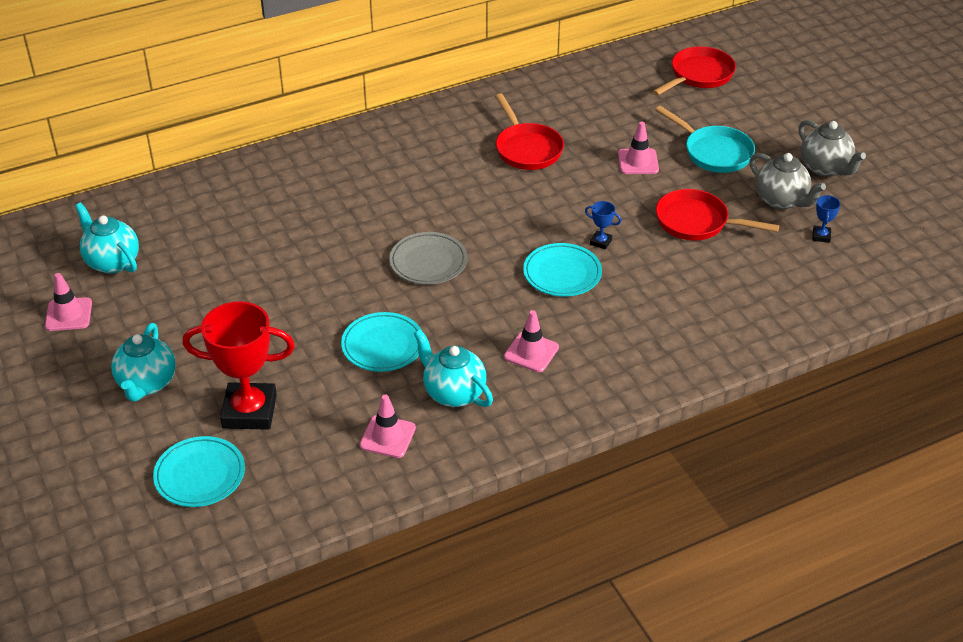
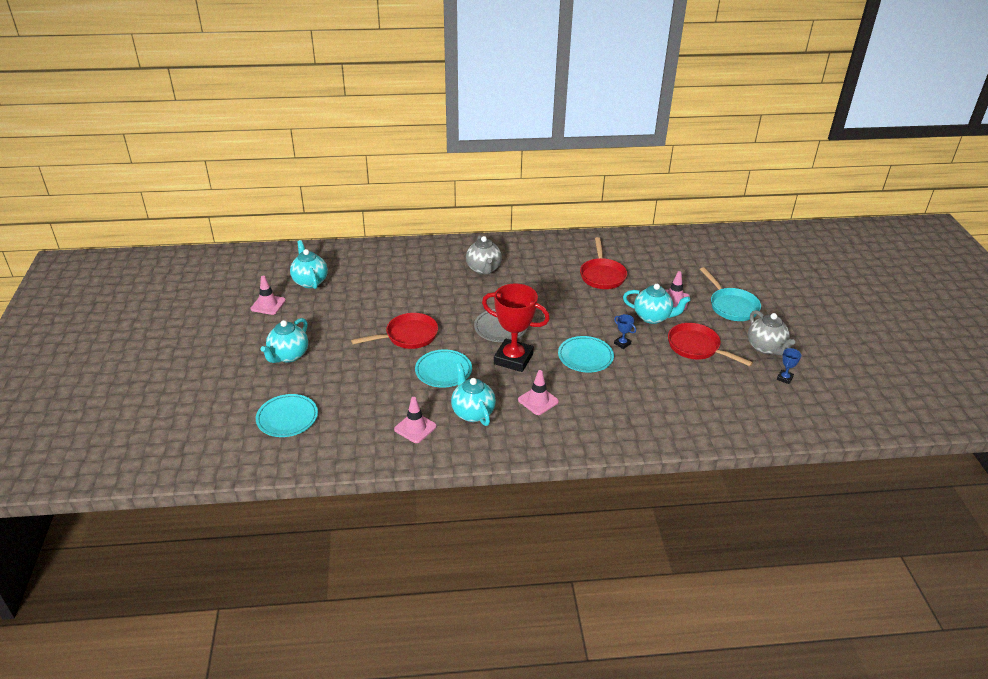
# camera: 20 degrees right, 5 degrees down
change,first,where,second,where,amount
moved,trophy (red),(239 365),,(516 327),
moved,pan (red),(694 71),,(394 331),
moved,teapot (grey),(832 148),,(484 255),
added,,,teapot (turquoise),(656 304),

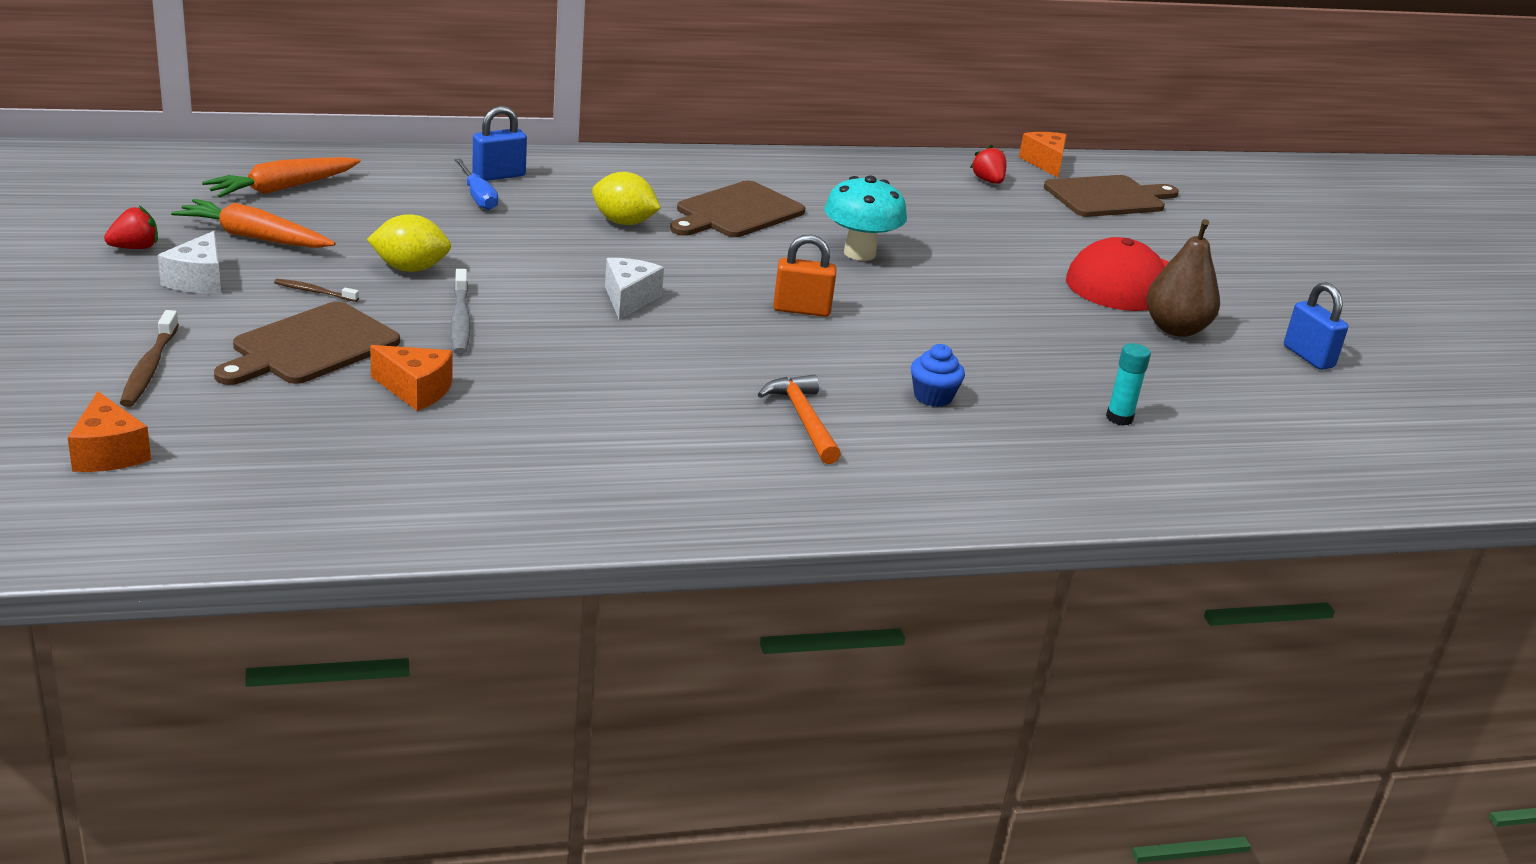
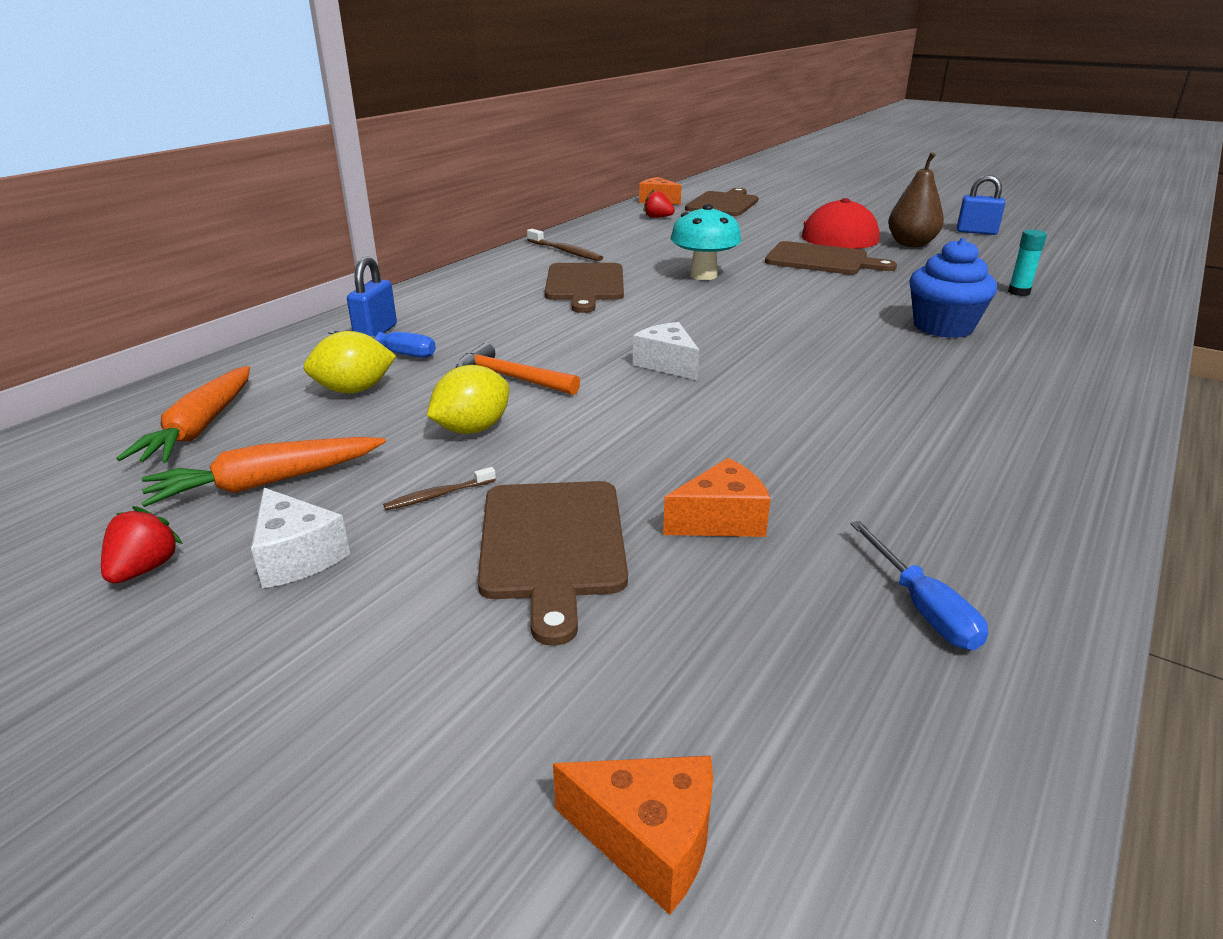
# camera: 40 degrees left, 0 degrees up
change,first,where,second,where,amount
moved,toothbrush (brown),(149 358),,(565 245),
removed,toothbrush (grey),(460 311),,,
moved,lemon (yellow),(626 198),,(349 362),
moved,hammer (orange),(799 419),,(518 369),
removed,padlock (orange),(804 275),,,
resized,cupcake (blue),(938 375),,(953 288),x1.75
added,,,cutting board (brown),(831 258),
added,,,screwdriver (blue),(919 585),

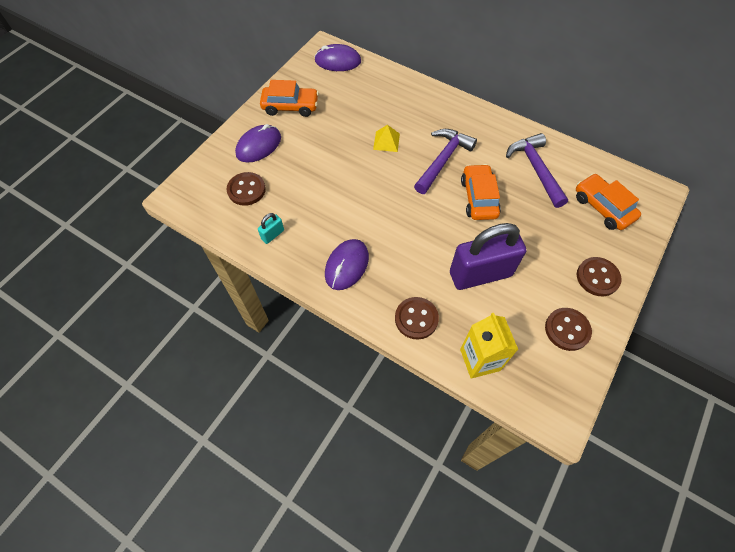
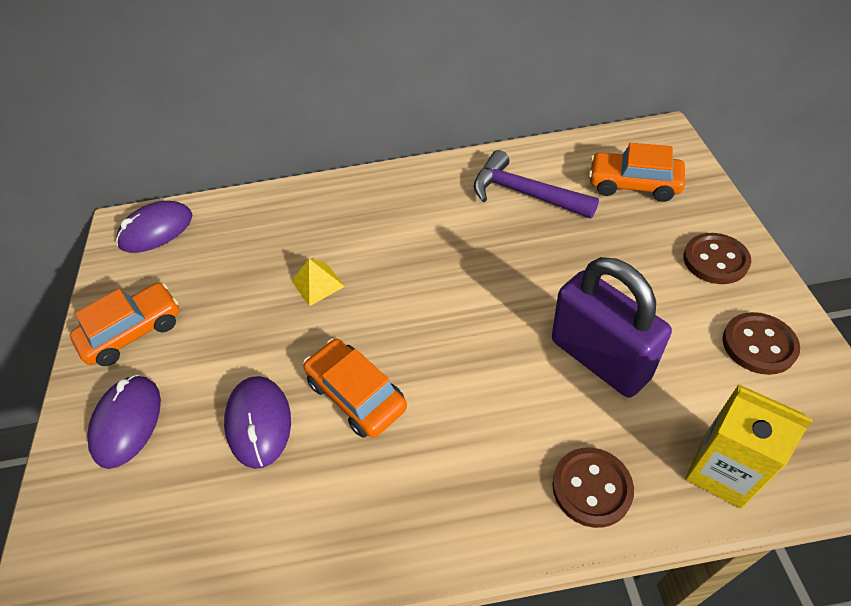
# camera: 35 degrees left, 10 degrees down
change,first,where,second,where,amount
removed,button (brown),(246 189),,,
removed,padlock (turquoise),(271 228),,,
moved,mouse (purple),(347 264),,(257 422),
removed,hammer (purple),(445 161),,,
turned,padlock (purple),(488 256),,(612 327),75 degrees counterclockwise
moved,car (orange),(481 192),,(355 388),

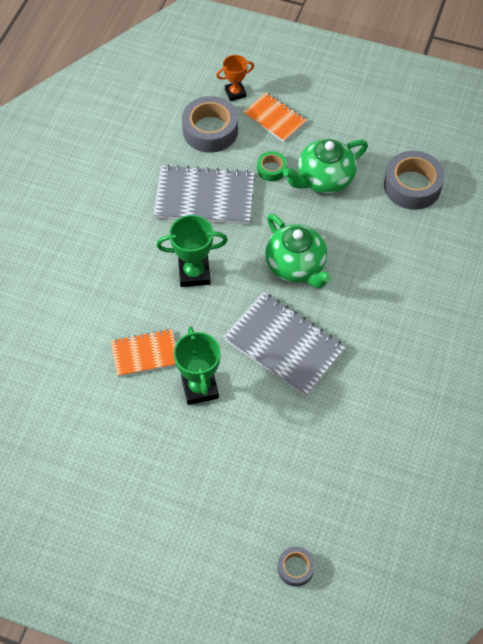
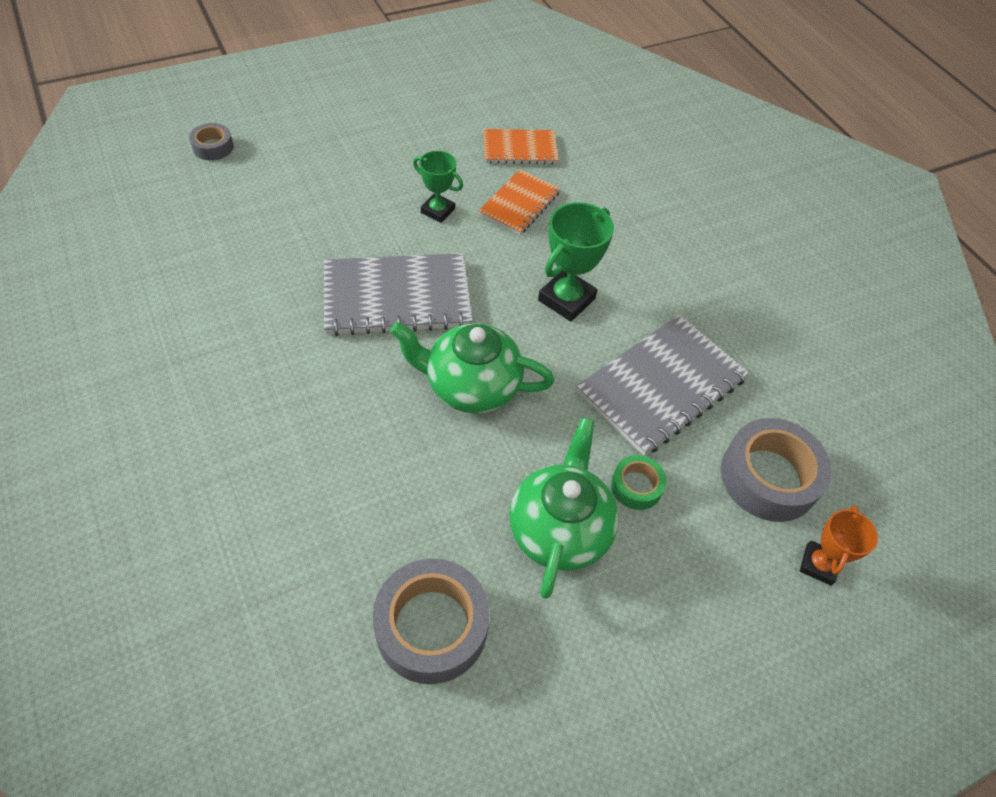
# camera: 130 degrees right, 5 degrees down
change,first,where,second,where,amount
resized,trophy (green),(197 365),,(438 187),x0.64
moved,notebook (orange),(275 117),,(521 147),

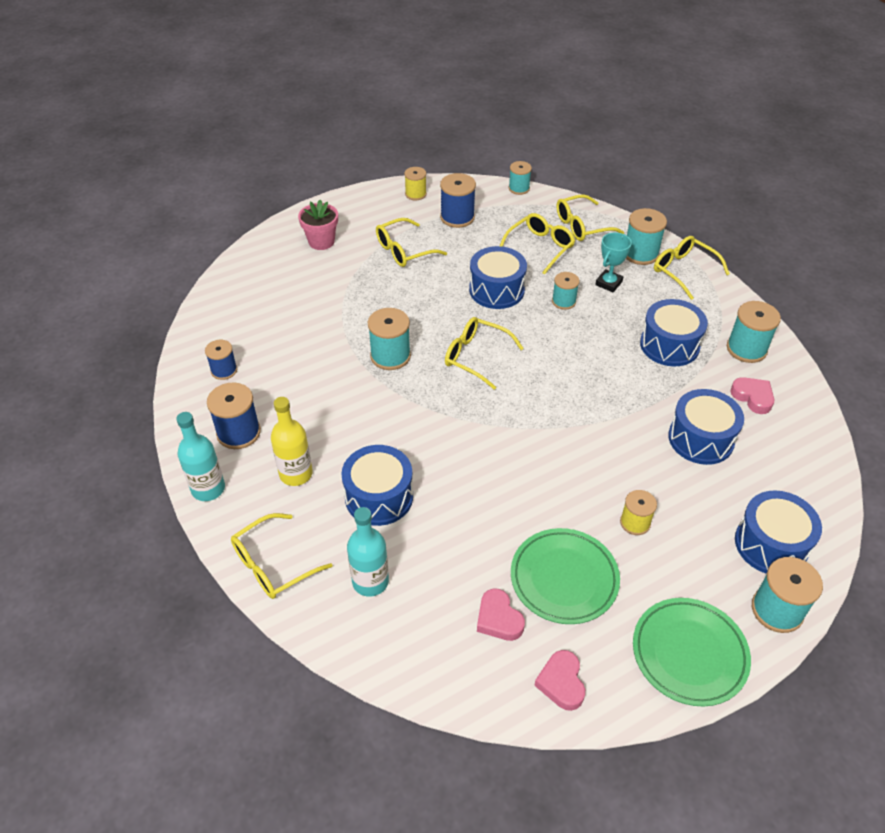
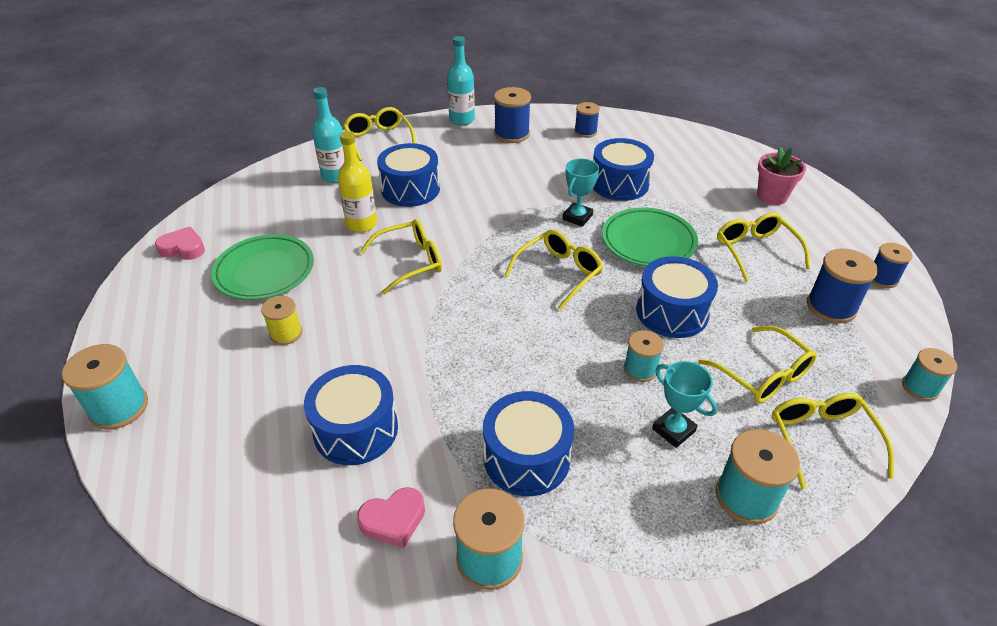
# camera: 105 degrees right, 5 degrees down
change,first,where,second,where,amount
moved,bottle (yellow),(292 441),,(357 181),
replaced,spool (turquoise),(389 339),trophy (turquoise),(581 193),
recoloured,spool (yellow),(415 184),spool (blue),(892 265),
removed,heart (pink),(501 615),,,
moved,plate (green),(692 652),,(650 237),
moved,glasses (yellow),(692 268),,(401 257),
moved,drum (blue),(778 532),,(623 169),

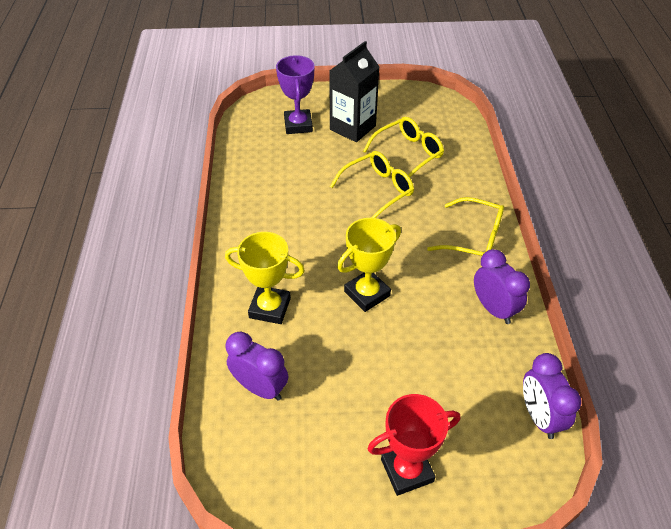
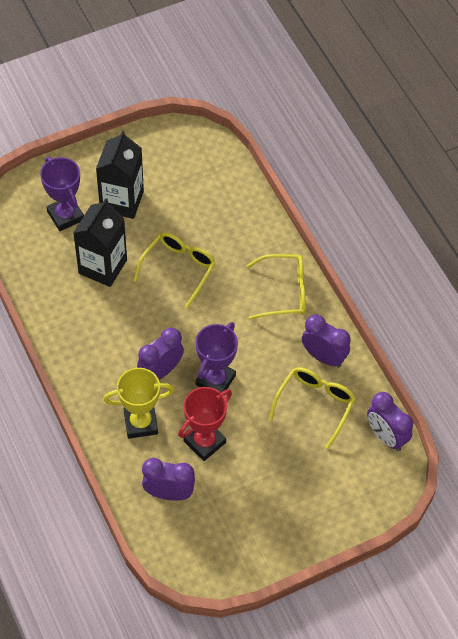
# camera: 25 degrees left, 10 degrees up
change,first,where,second,where,amount
recoloured,trophy (yellow),(369 265),trophy (purple),(217 357),
moved,glasses (yellow),(403 147),,(312 408),
moved,trophy (red),(414 445),,(205 424),
added,,,carton (black),(100 242),
added,,,clock (purple),(160 354),

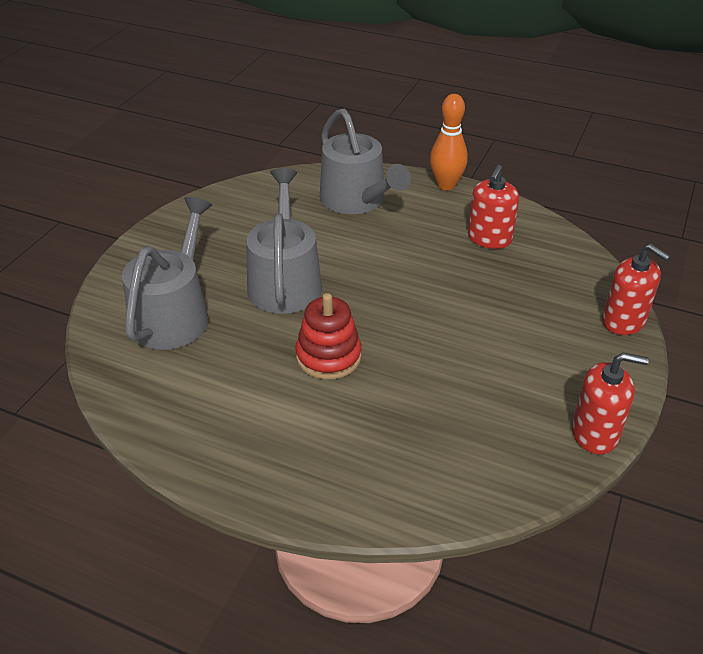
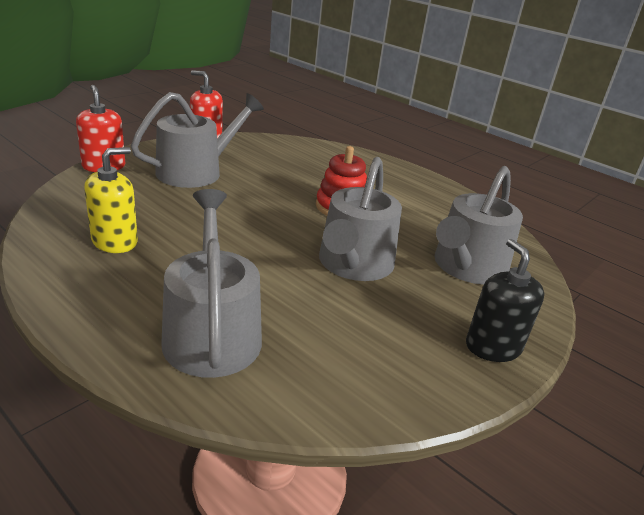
# camera: 165 degrees left, 10 degrees down
change,first,where,second,where,amount
removed,bowling pin (orange),(449 142),,,
recoloured,soap dispenser (red),(493 207),soap dispenser (yellow),(111 200),
added,,,watering can (grey),(197 140),
added,,,soap dispenser (black),(505 300),

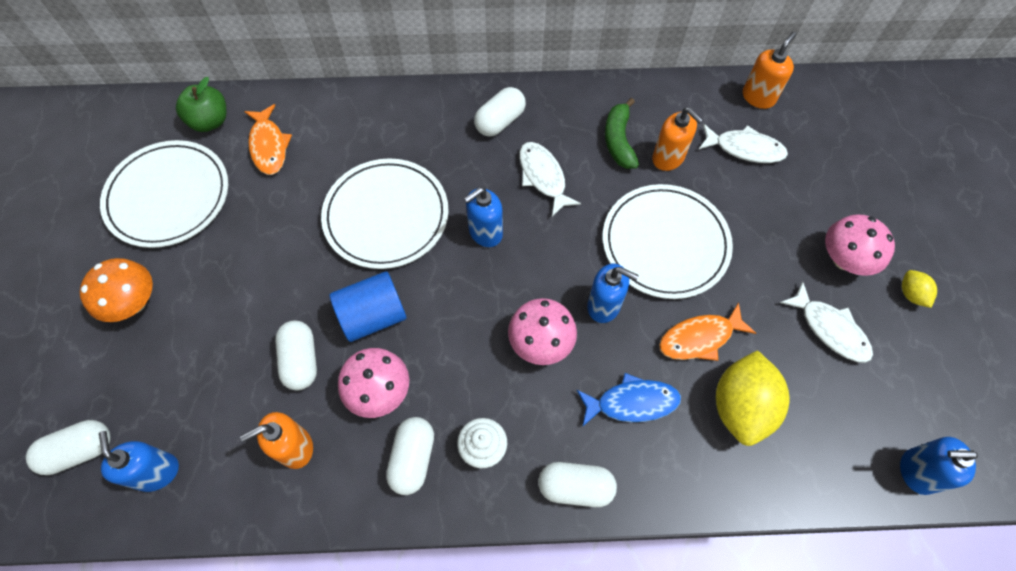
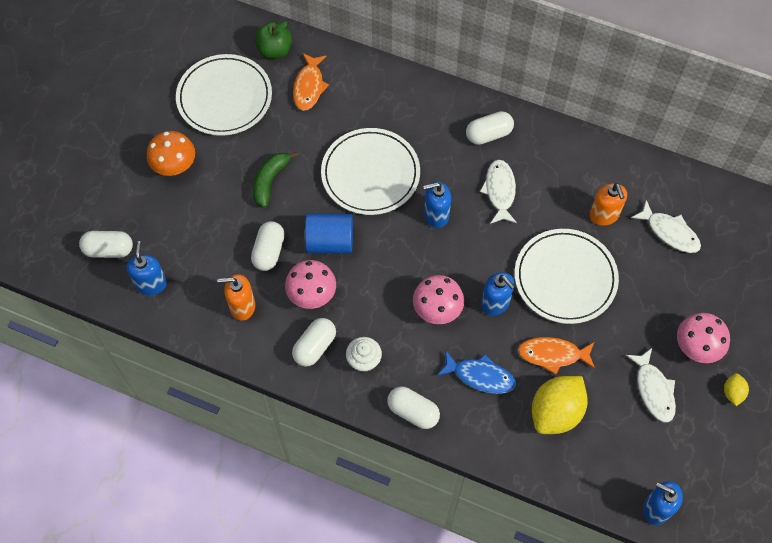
# camera: 25 degrees right, 0 degrees up
change,first,where,second,where,amount
moved,banana (green),(622 133),,(275 180),
removed,soap dispenser (orange),(770 70),,,

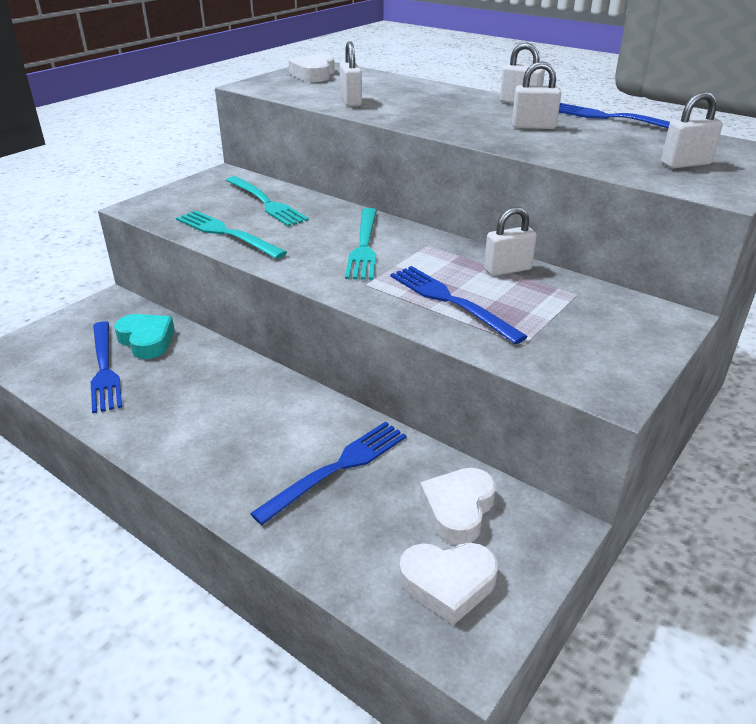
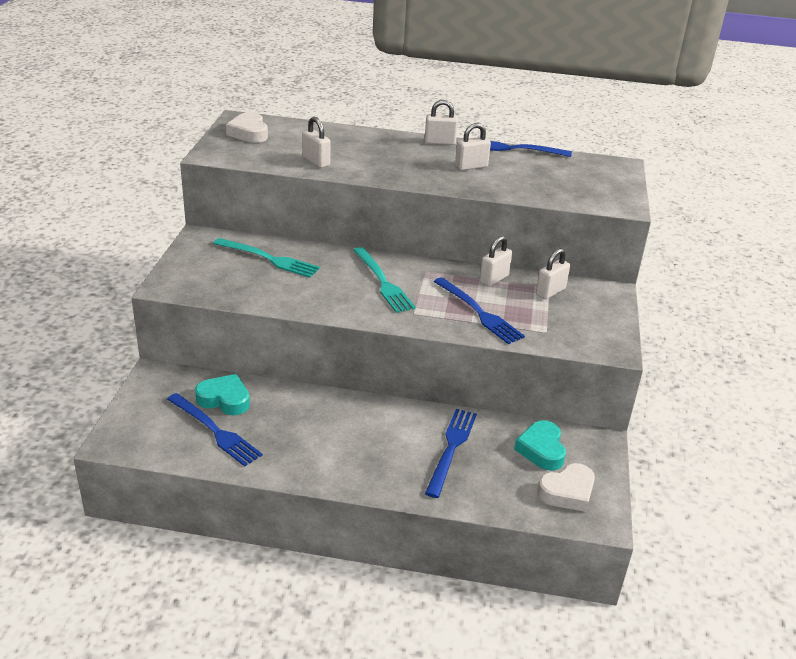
# camera: 30 degrees left, 0 degrees up
change,first,where,second,where,amount
removed,fork (turquoise),(231 234),,,
turned,fork (blue),(459 305),,(479 310),150 degrees counterclockwise
recoloured,heart (white),(458 506),heart (turquoise),(540 445),
moved,padlock (white),(692 129),,(553 273),

